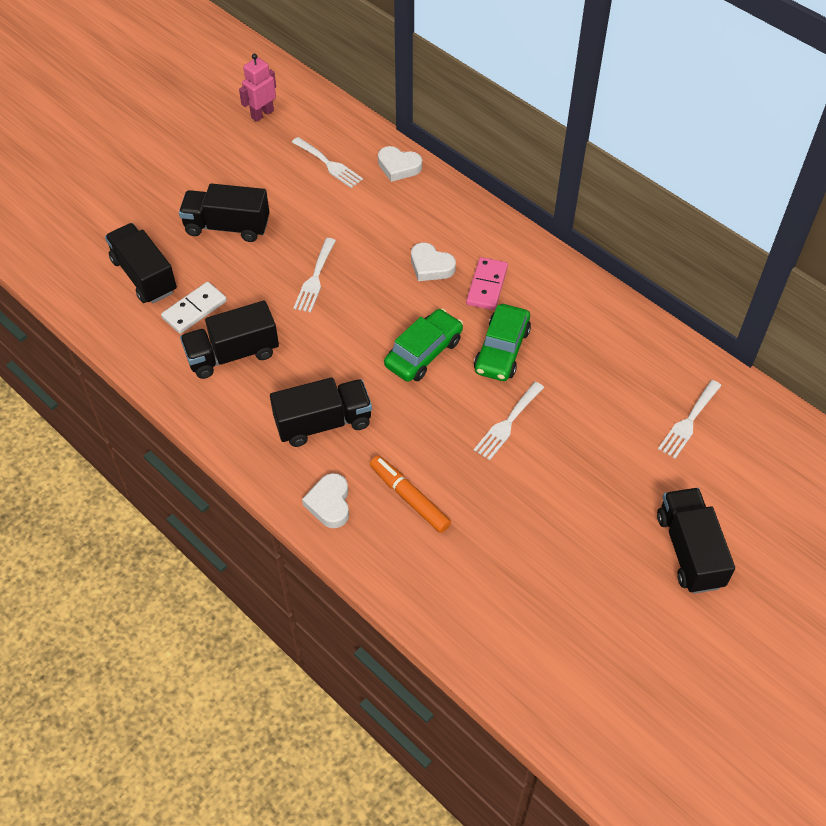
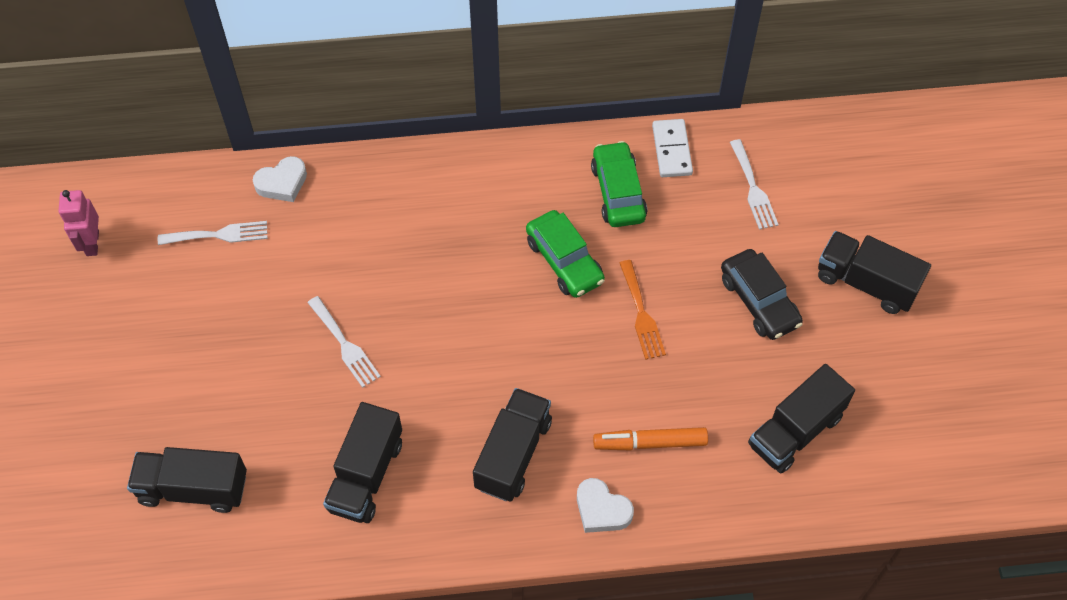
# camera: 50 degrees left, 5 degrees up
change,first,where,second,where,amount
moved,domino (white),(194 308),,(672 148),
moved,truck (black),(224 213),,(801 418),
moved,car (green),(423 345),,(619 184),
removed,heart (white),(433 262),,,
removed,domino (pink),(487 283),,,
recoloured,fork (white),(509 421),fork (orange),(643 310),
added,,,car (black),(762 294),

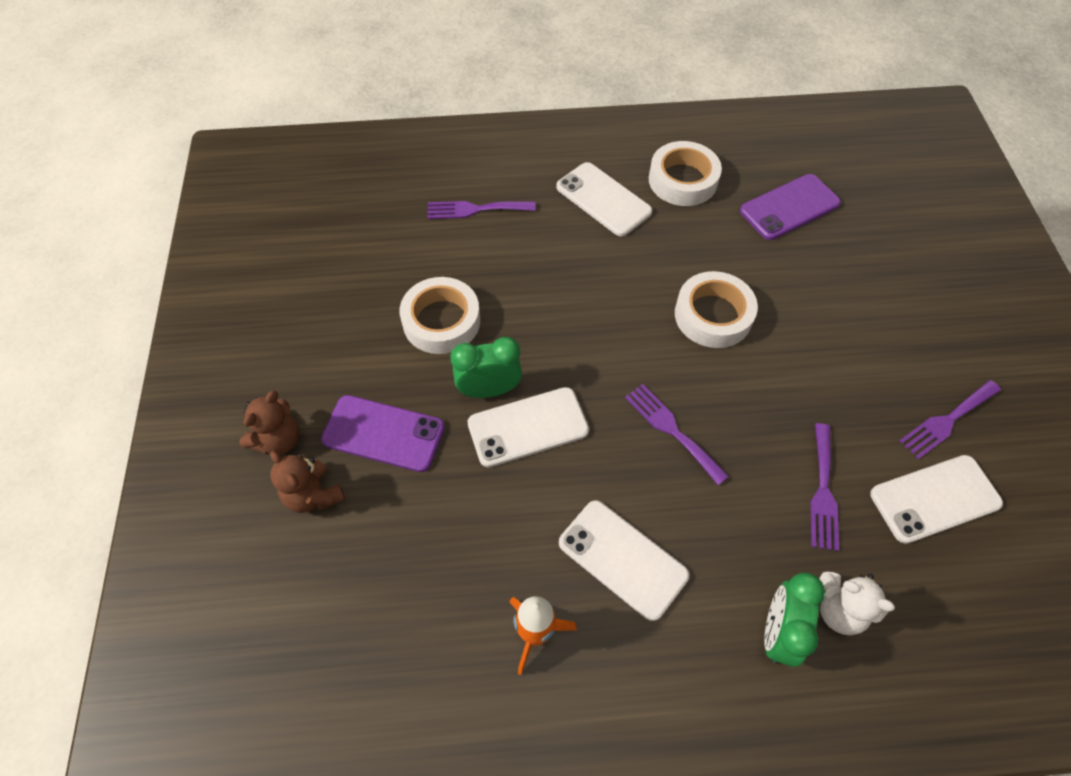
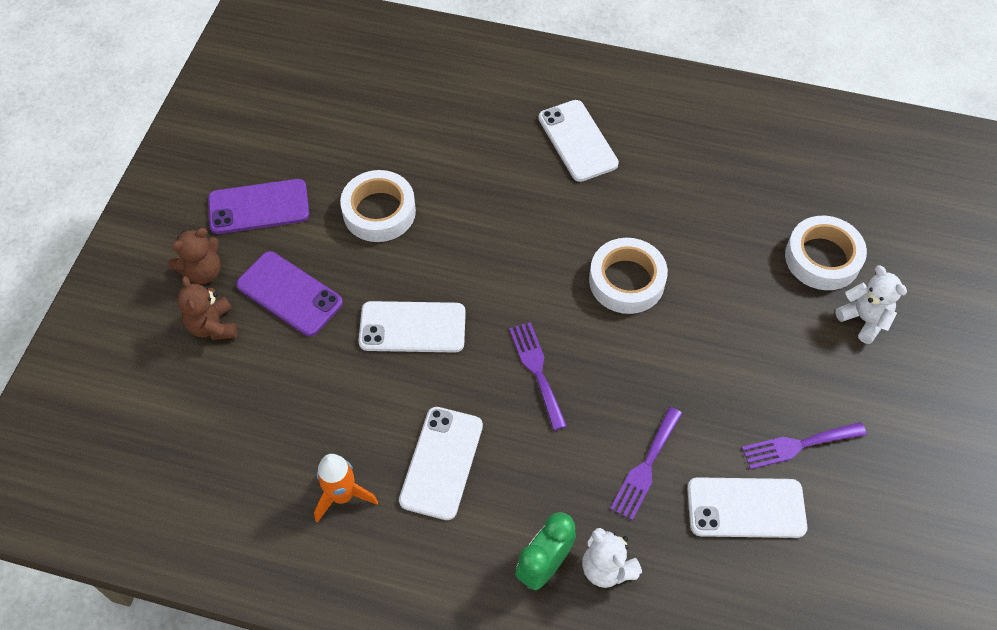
# camera: 20 degrees right, 0 degrees up
change,first,where,second,where,amount
removed,fork (purple),(481 210),,,
removed,clock (green),(486 367),,,
turned,phone (white),(624 560),,(441 463),45 degrees clockwise
moved,tape (white),(685 173),,(826 253),
moved,phone (purple),(790 207),,(258 206),
added,,,teddy bear (white),(871 305),

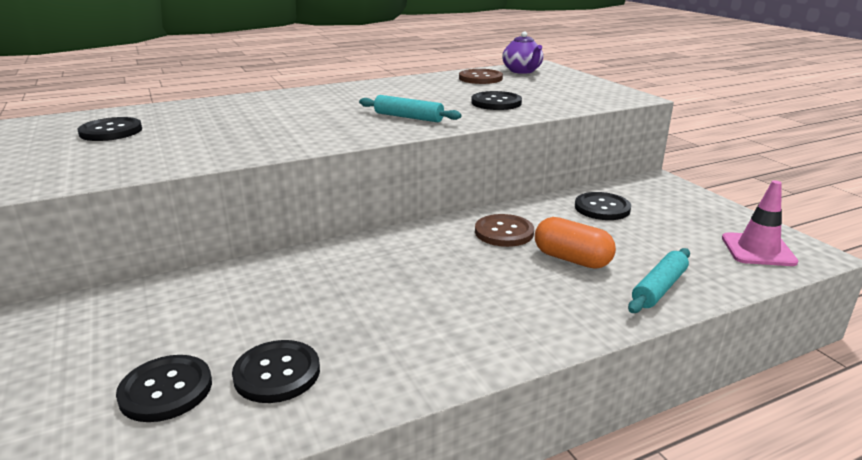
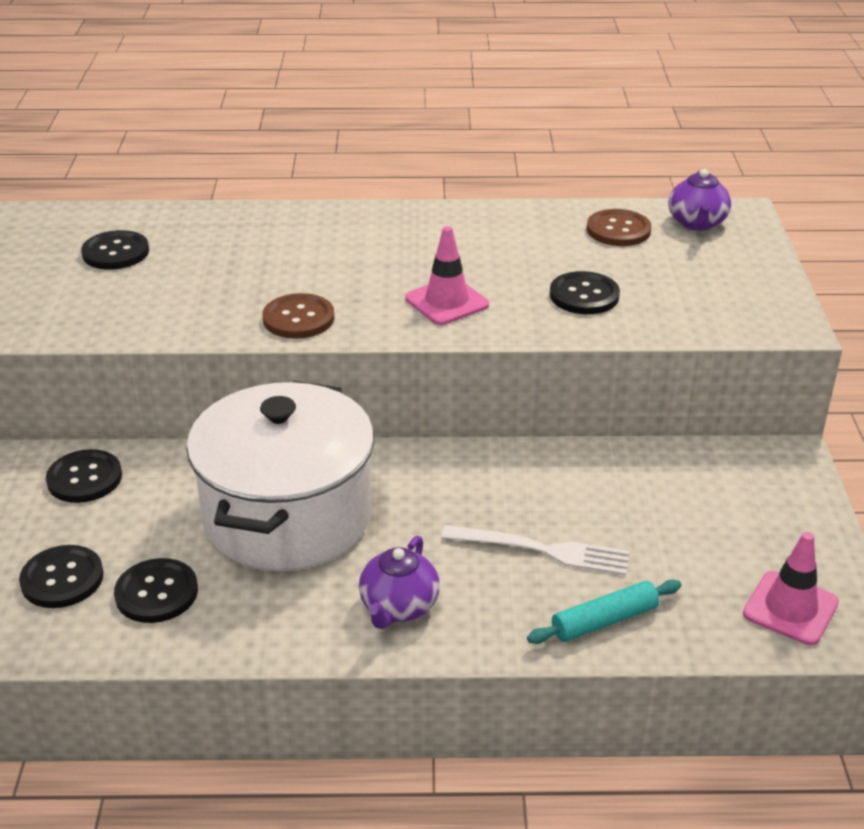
# camera: 25 degrees right, 10 degrees up
change,first,where,second,where,amount
replaced,rolling pin (turquoise),(410 108),traffic cone (pink),(447 275),
moved,button (brown),(504 230),,(299 316),
replaced,capsule (orange),(575 243),fork (white),(535 550),
moved,button (black),(603 206),,(84 476),
added,,,pot (white),(280 476),
added,,,teapot (purple),(399 582),

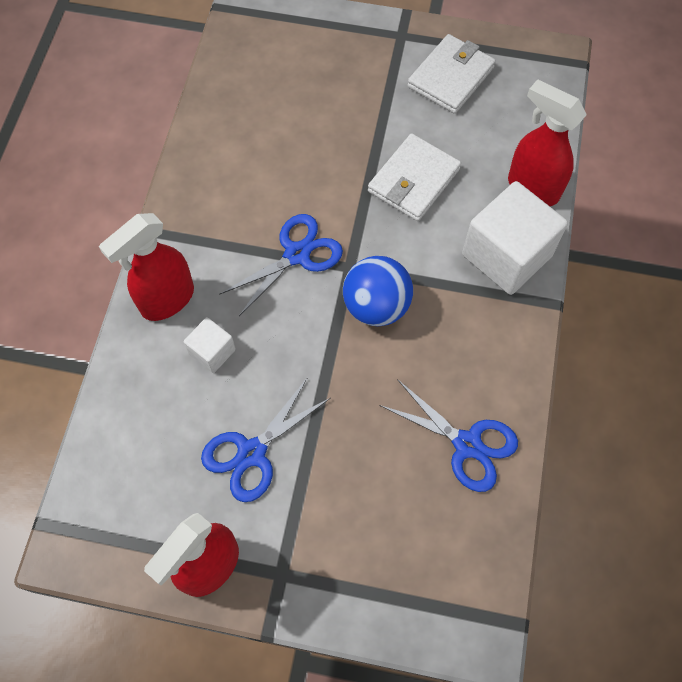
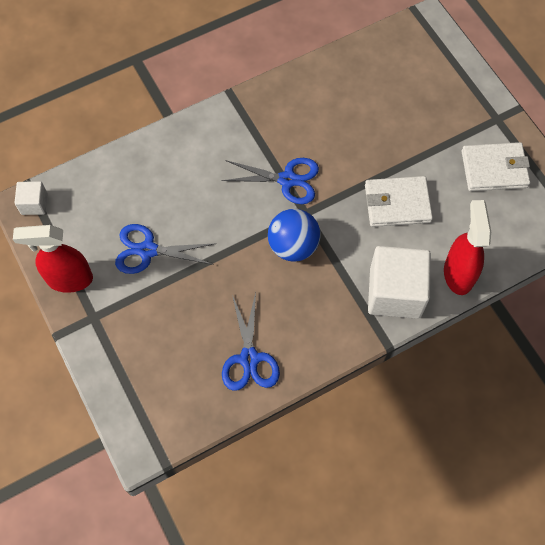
# camera: 50 degrees right, 0 degrees up
change,first,where,second,where,amount
removed,spray bottle (red),(146 267),,,
moved,cube (white),(210 345),,(31 198),

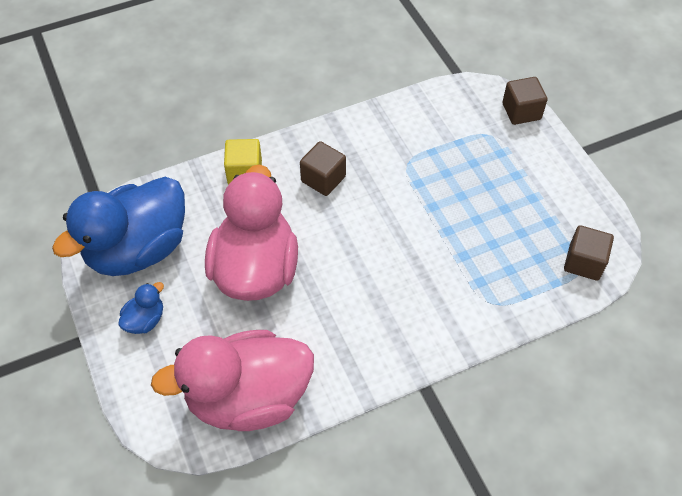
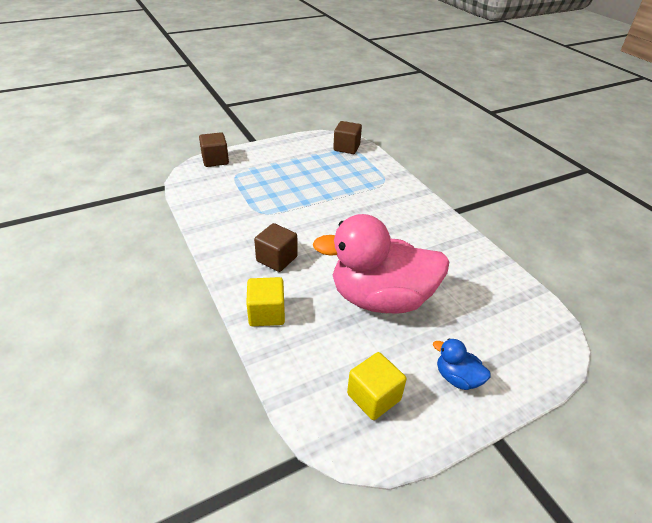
# camera: 95 degrees left, 15 degrees down
change,first,where,second,where,amount
replaced,duck (blue),(118 226),cube (yellow),(376 386),
removed,duck (pink),(232 380),,,

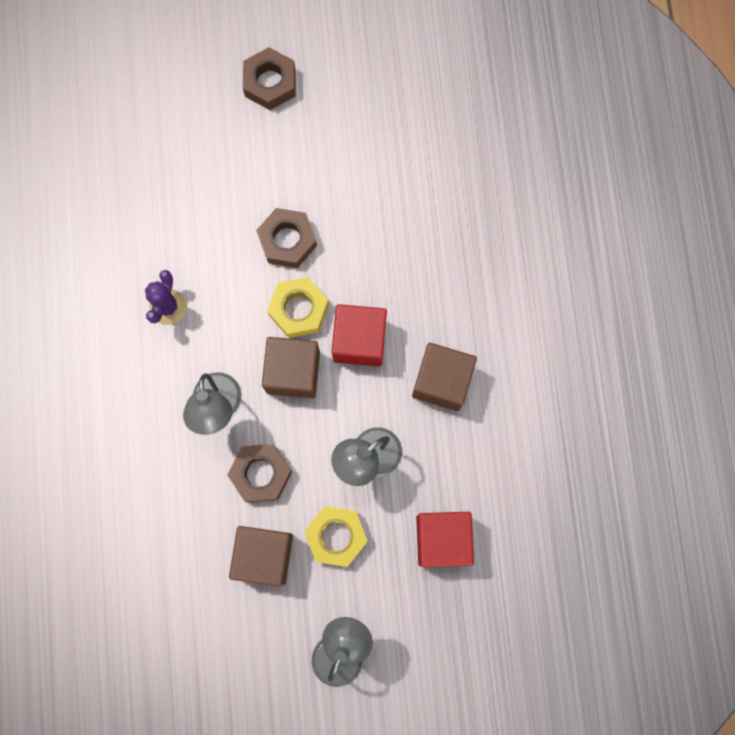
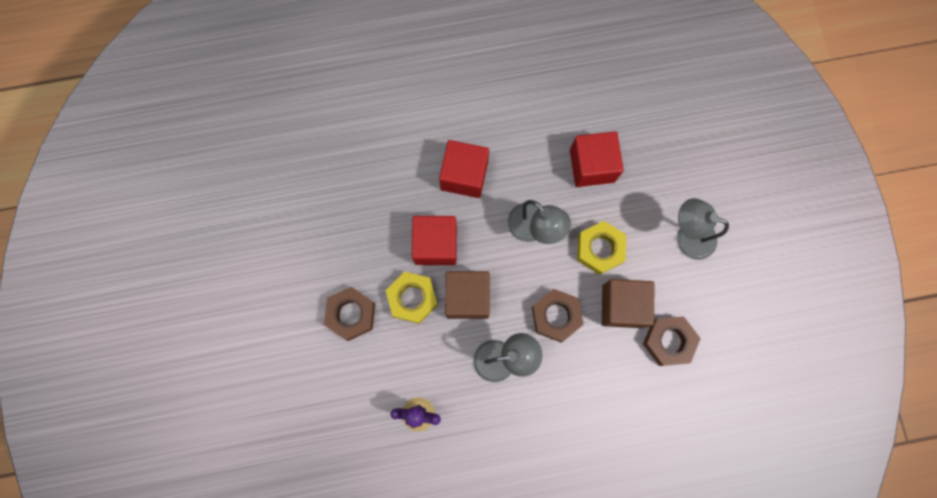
# camera: 95 degrees left, 0 degrees up
change,first,where,second,where,amount
moved,nut (brown),(269 78),,(672 341),
recoloured,cube (brown),(444 377),cube (red),(464 169),

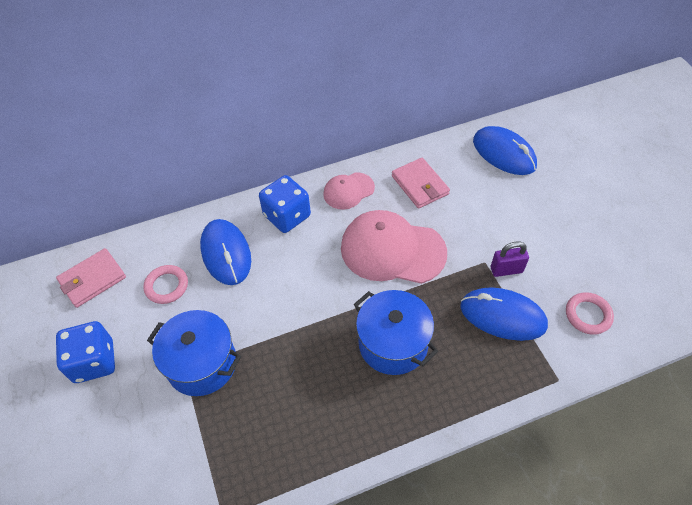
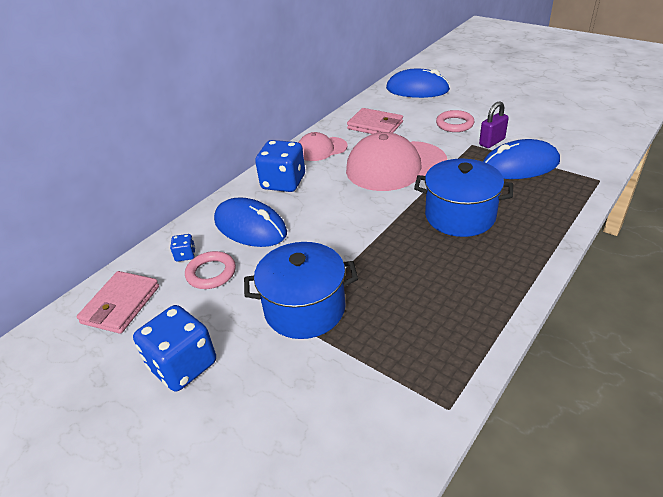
# camera: 30 degrees left, 15 degrees down
change,first,where,second,where,amount
turned,cap (pink),(349 191),,(323 146),45 degrees clockwise
moved,ring (pink),(590 313),,(455 121),
added,,,dice (blue),(182 248),

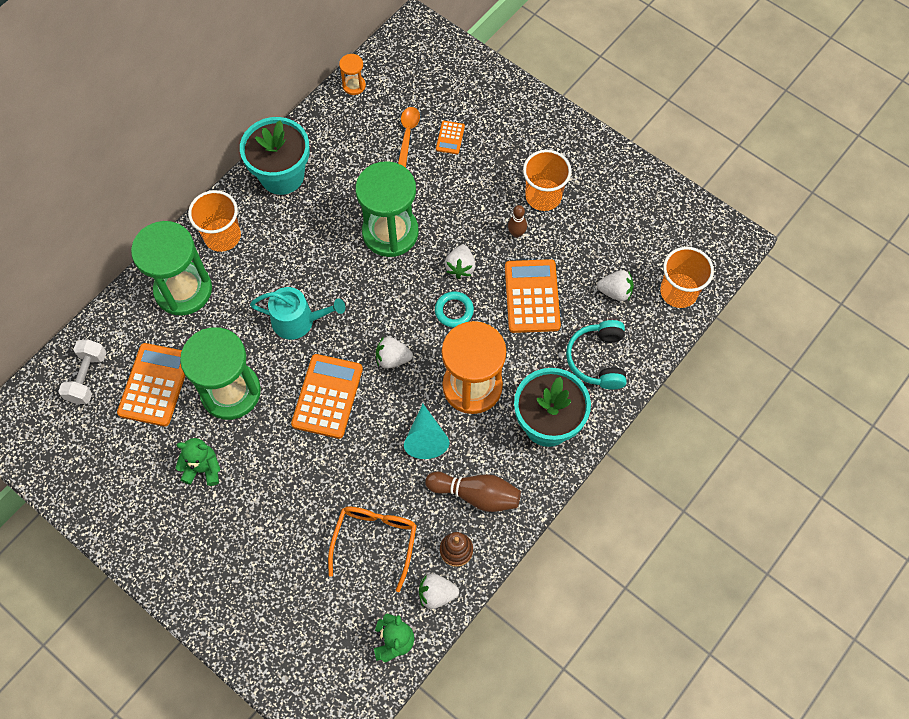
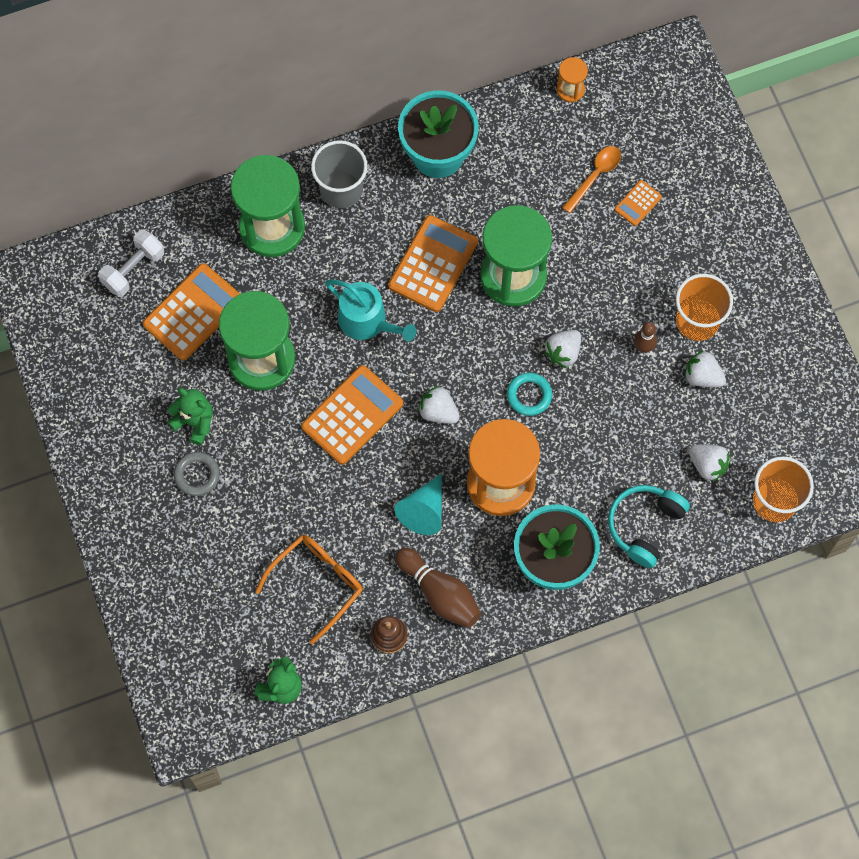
# camera: 30 degrees right, 5 degrees up
change,first,where,second,where,amount
recoloured,cup (orange),(214 221),cup (grey),(339 174),
moved,strawberry (white),(439 591),,(705 368),
moved,calculator (orange),(533 296),,(433 263),
added,,,ring (grey),(197 474),

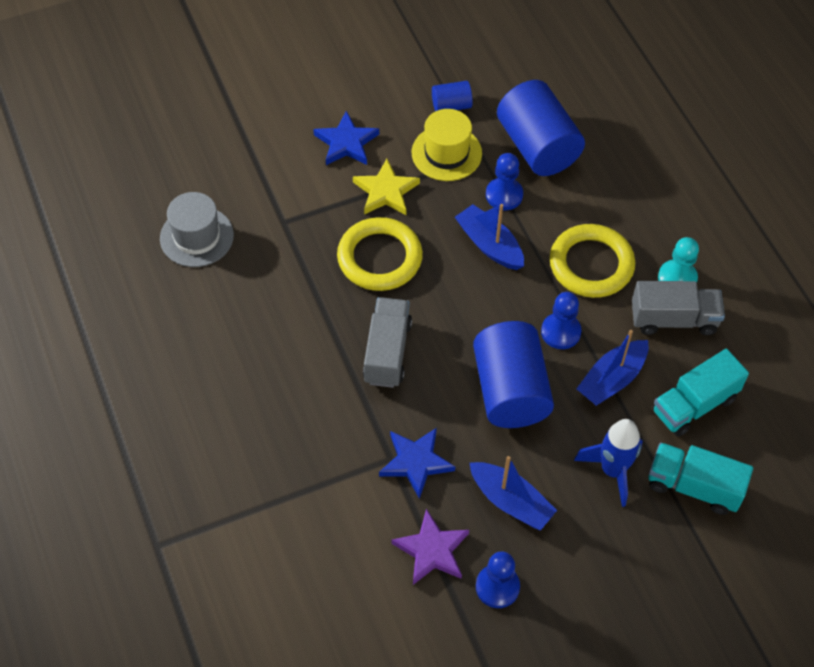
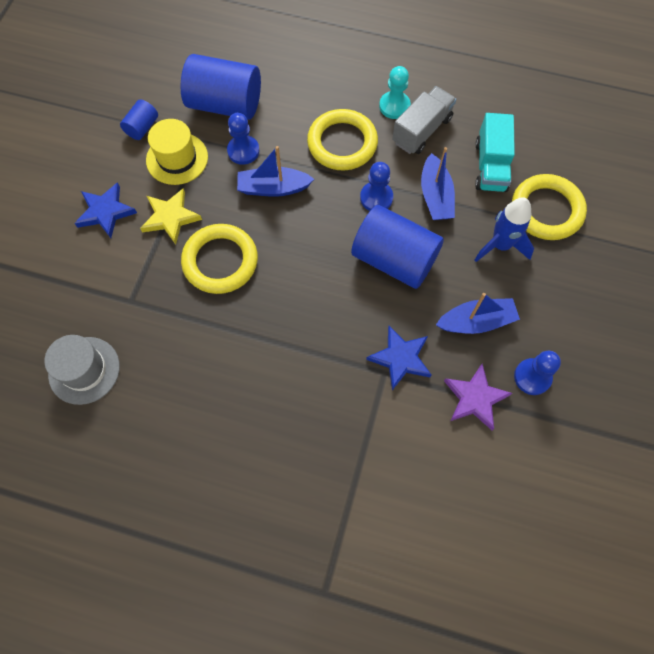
# camera: 50 degrees left, 10 degrees up
change,first,where,second,where,amount
removed,truck (grey),(387 342),,,
replaced,truck (turquoise),(700 479),ring (yellow),(549 207),

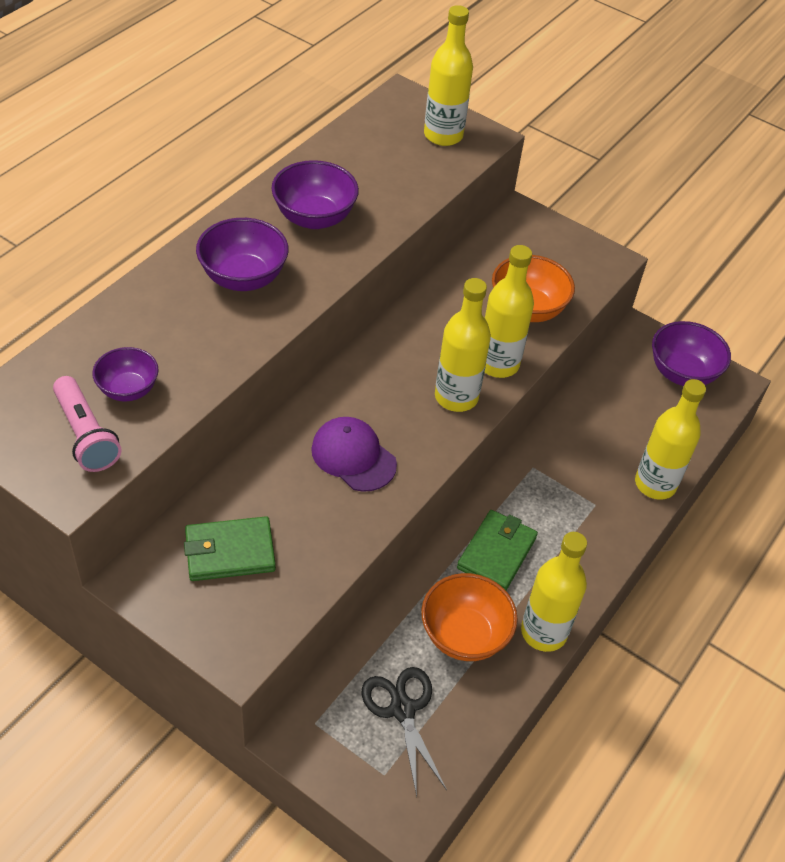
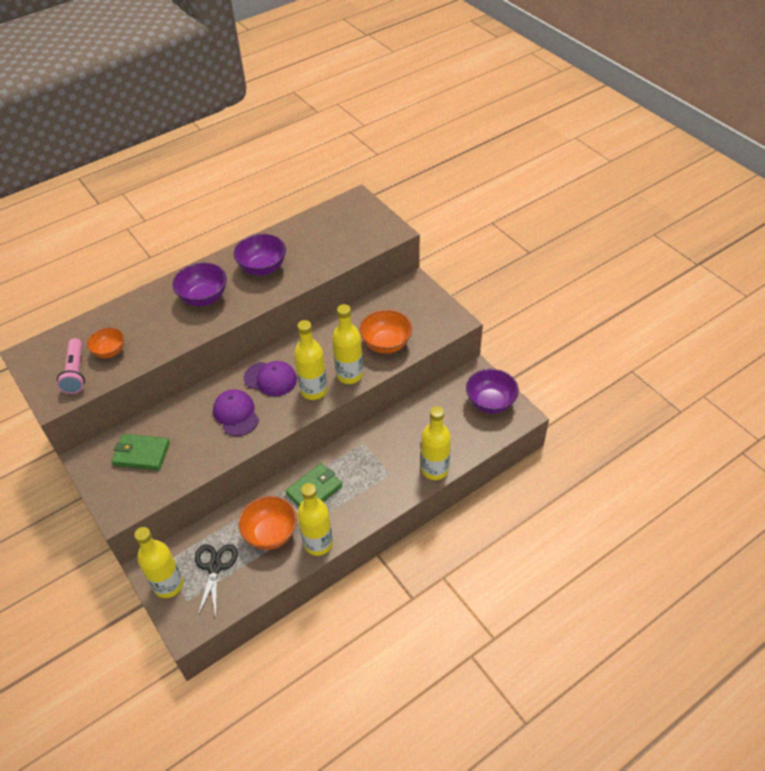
# camera: 25 degrees right, 0 degrees up
change,first,where,second,where,amount
recoloured,bowl (purple),(125 374),bowl (orange),(105 343),
moved,bottle (yellow),(448 75),,(158 562),
added,,,cap (purple),(270 378),

